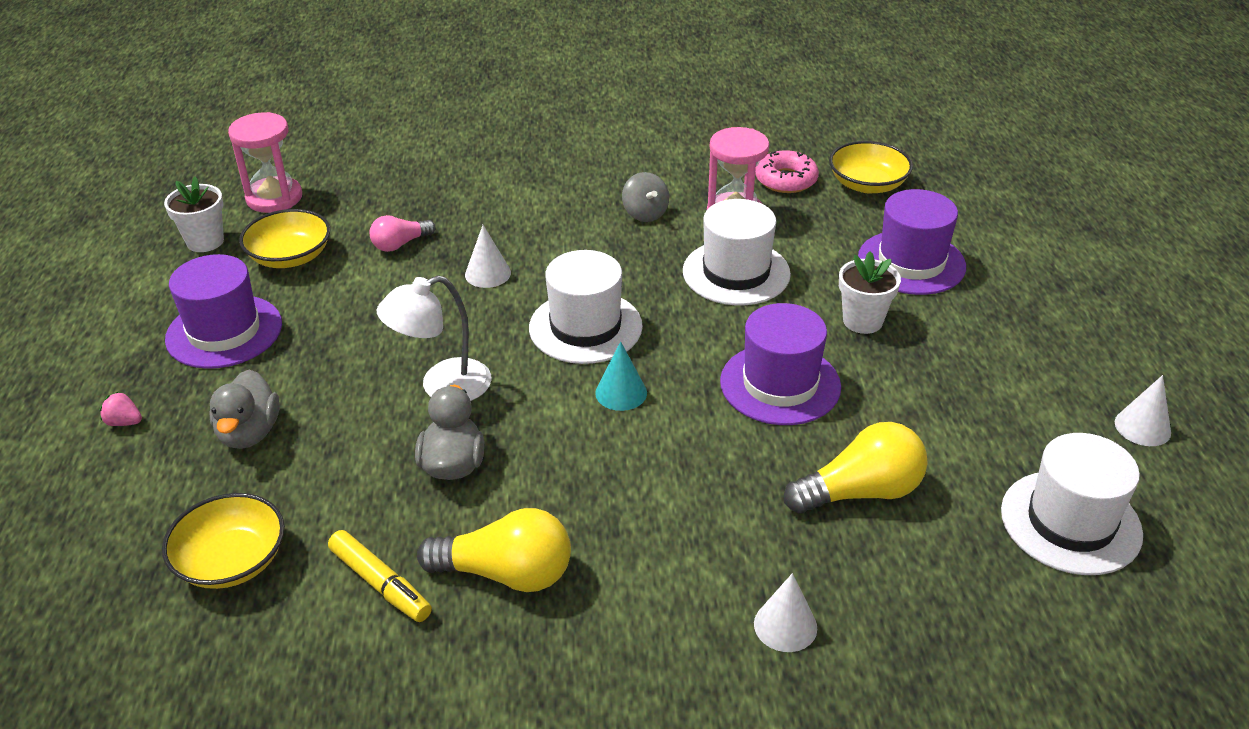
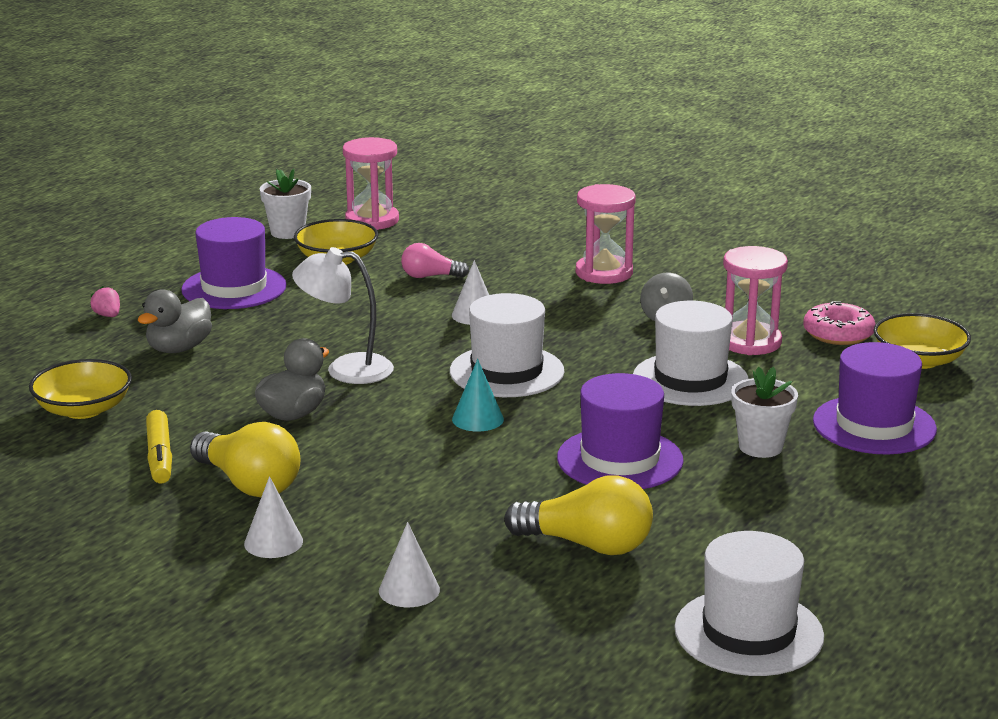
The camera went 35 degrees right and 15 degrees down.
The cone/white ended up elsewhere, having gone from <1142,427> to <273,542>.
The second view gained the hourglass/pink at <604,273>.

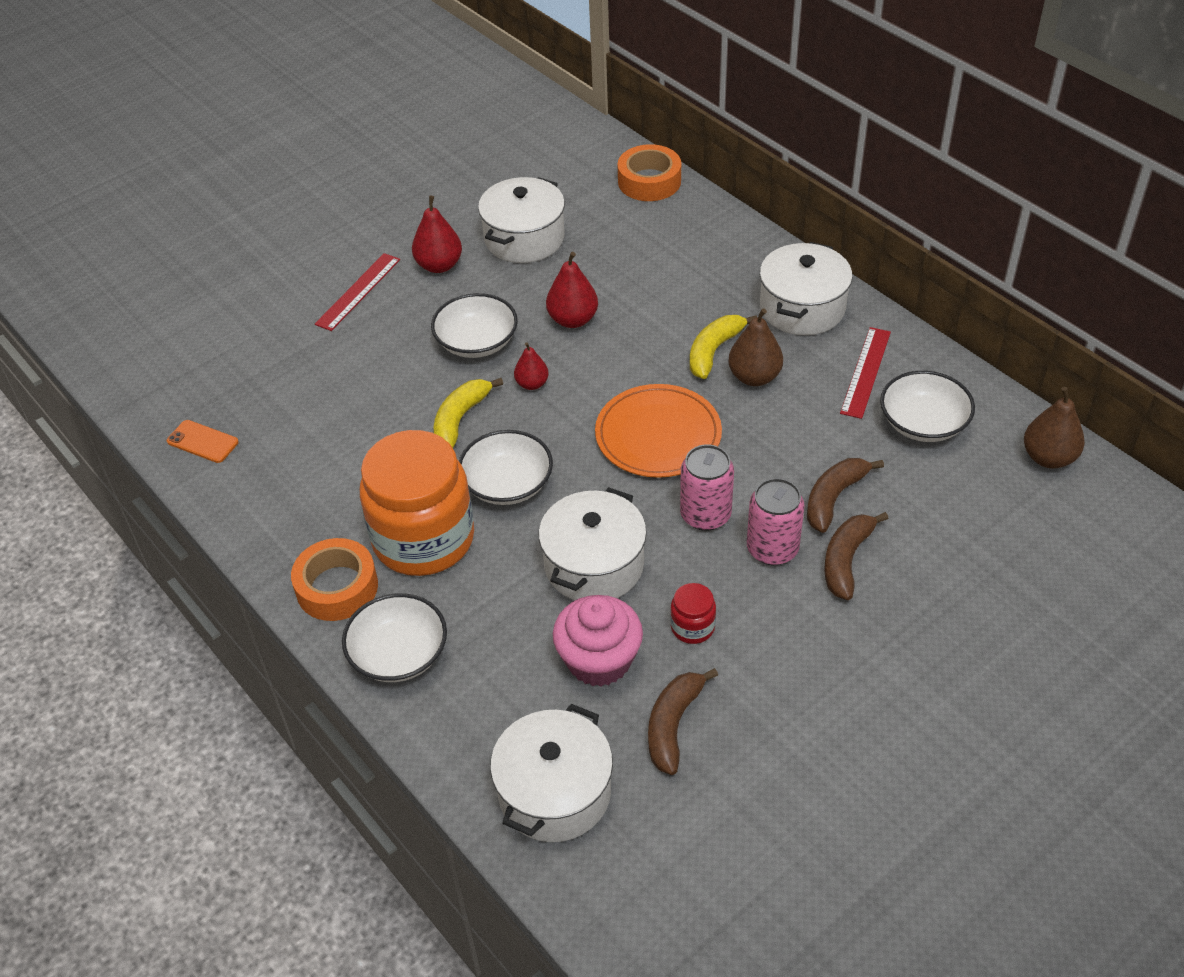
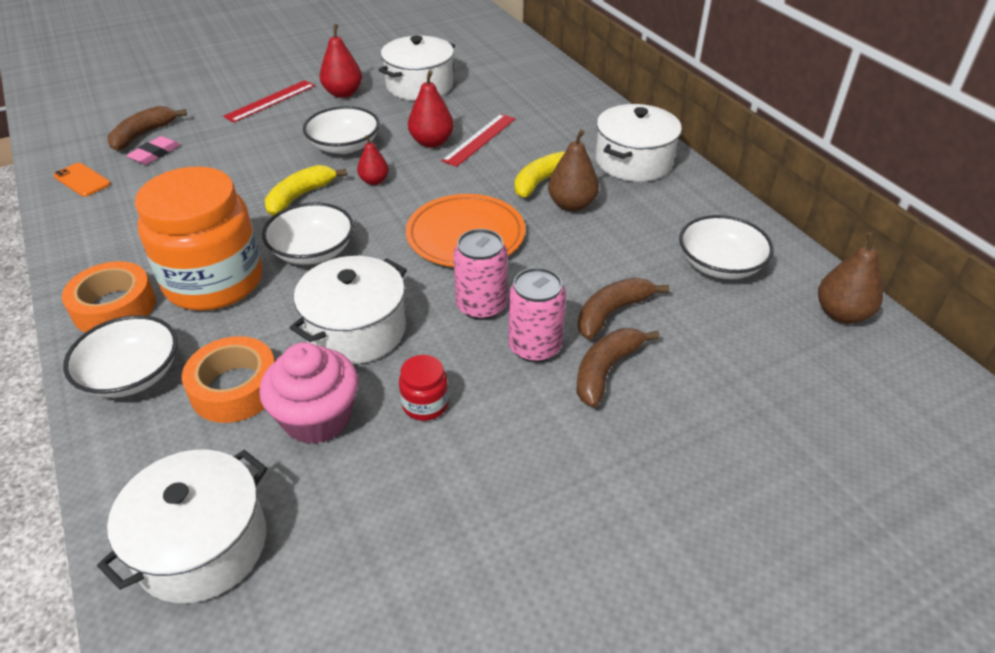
The camera went 10 degrees right and 5 degrees down.
The tape/orange ended up elsewhere, having gone from <649,181> to <235,388>.
The ruler/red ended up elsewhere, having gone from <866,372> to <479,139>.
The banana/brown ended up elsewhere, having gone from <673,725> to <143,135>.
The second view gained the eraser/pink at <155,154>.

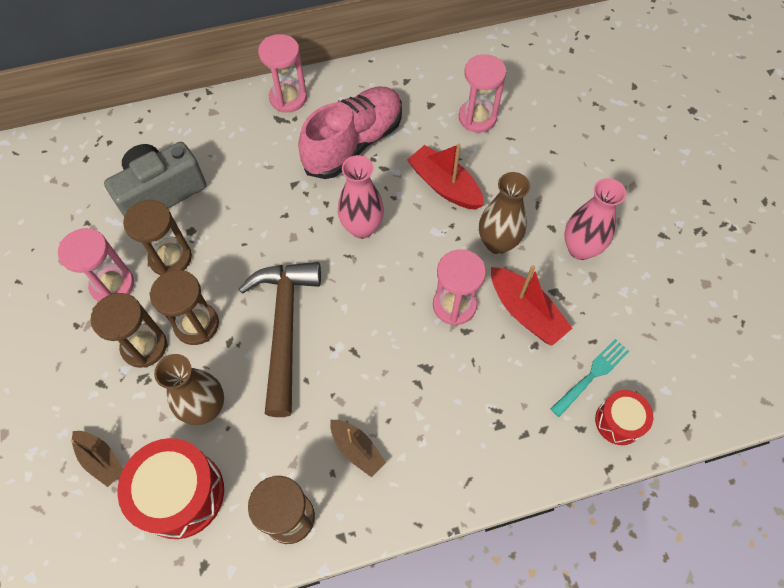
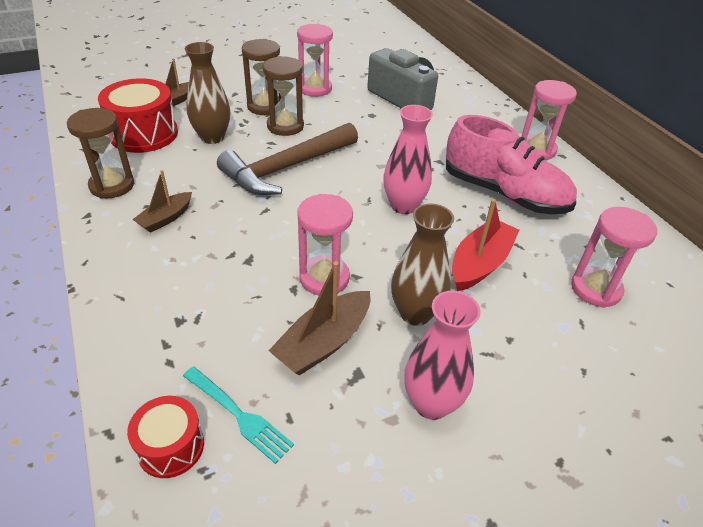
The camera went 80 degrees right and 20 degrees down.
The second view lost the hourglass/brown at <170,258>.
The hammer/brown at <284,328> ended up facing another way, 150 degrees clockwise from before.
What was the boat/red at <525,312> turned into the boat/brown at <324,342>.

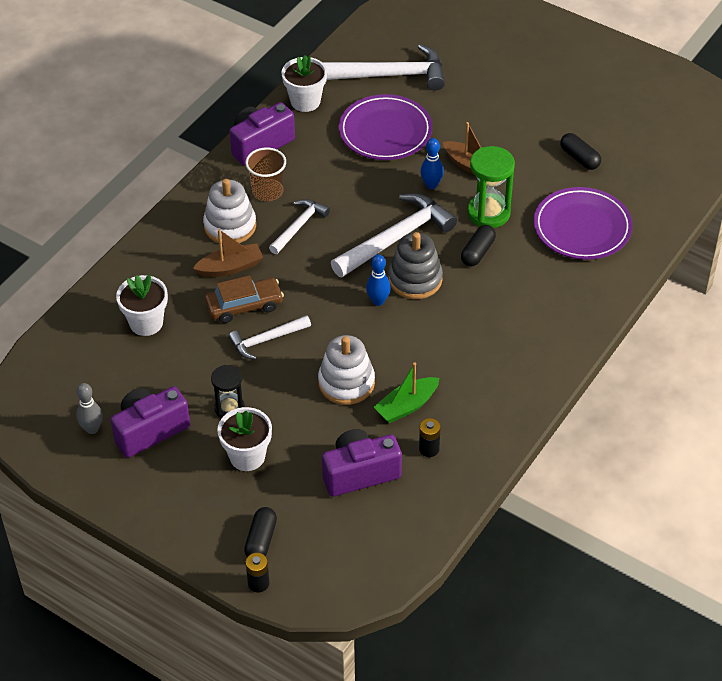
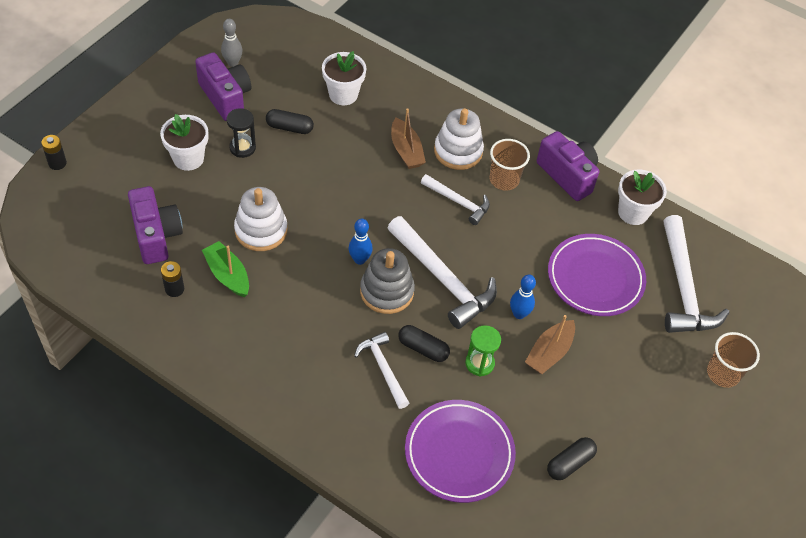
The camera went 85 degrees right and 5 degrees up.
The size of the hourglass/green at <488,213> changed by a factor of 0.64.
The second view lost the car/brown at <244,306>.
The hammer/white ended up elsewhere, having gone from <266,340> to <383,369>.
The capsule/black ended up elsewhere, having gone from <261,540> to <289,127>.
The second view gained the cup/brown at <723,373>.

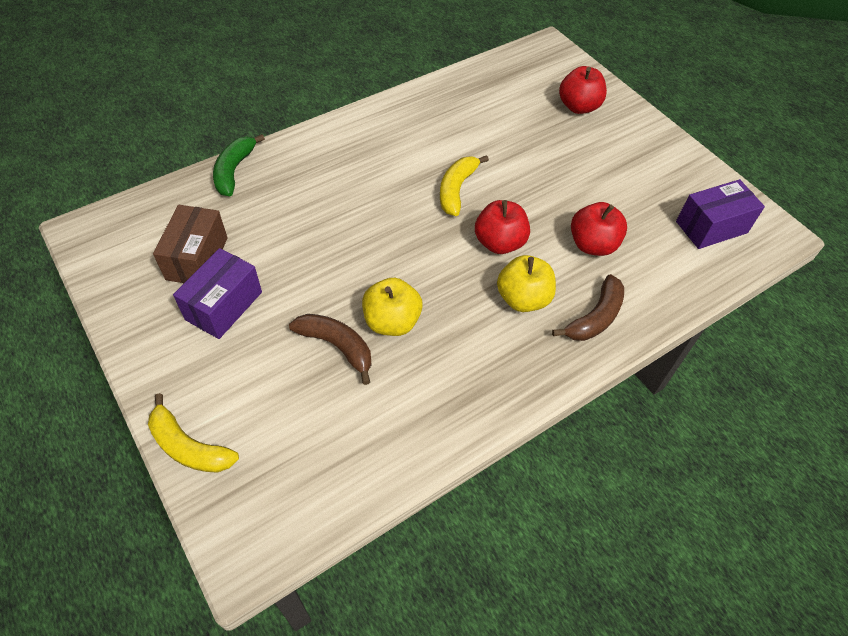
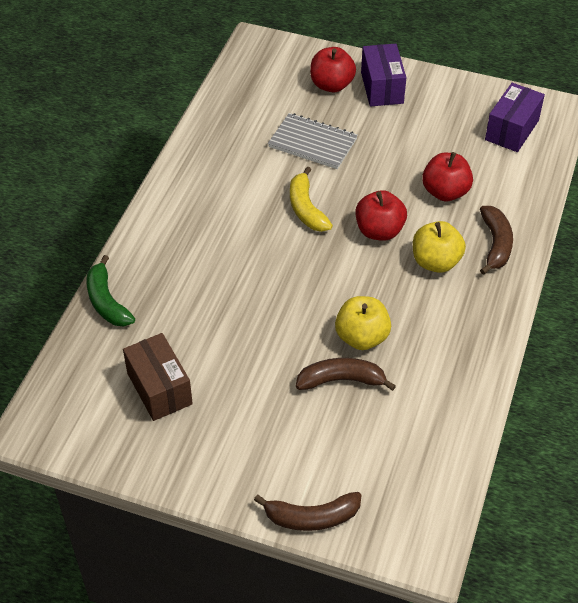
The camera went 35 degrees left and 5 degrees down.
The box/purple ended up elsewhere, having gone from <224,306> to <382,88>.
What was the banana/yellow at <189,446> turned into the banana/brown at <311,517>.
The second view gained the notebook/grey at <312,143>.

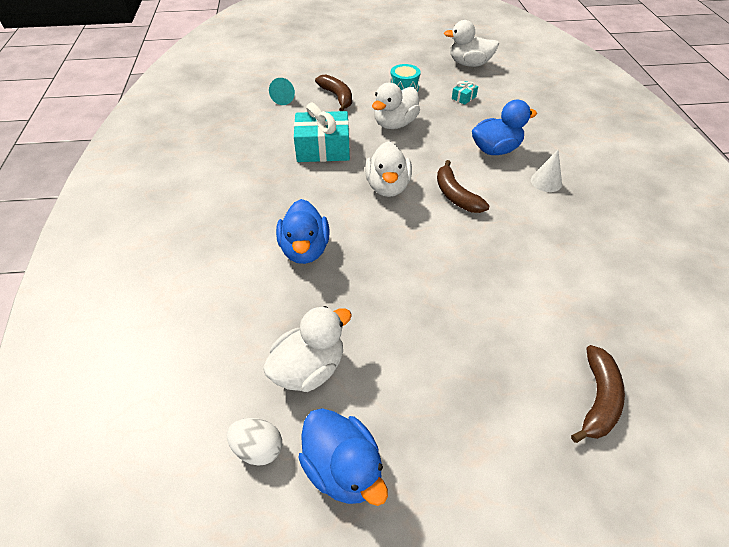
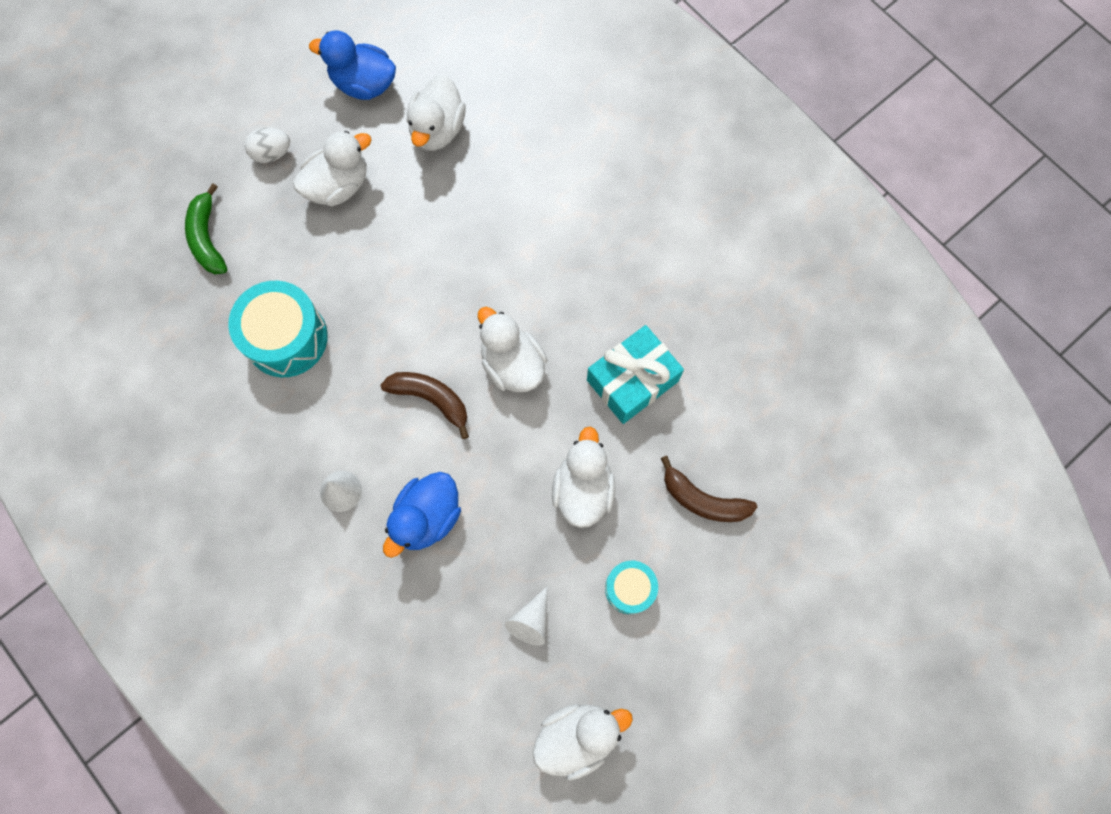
The camera went 145 degrees right and 25 degrees up.
The second view lost the cone/turquoise at <284,98>.
Where the gift/turquoise stood at <463,97>, the cone/white came to stand at <531,620>.
The second view lost the duck/blue at <305,249>.
What was the banana/brown at <597,399> turned into the banana/green at <207,238>.
The egg/white ended up elsewhere, having gone from <258,448> to <272,153>.
The second view gained the duck/white at <338,186>.
The second view gained the drum/turquoise at <286,338>.

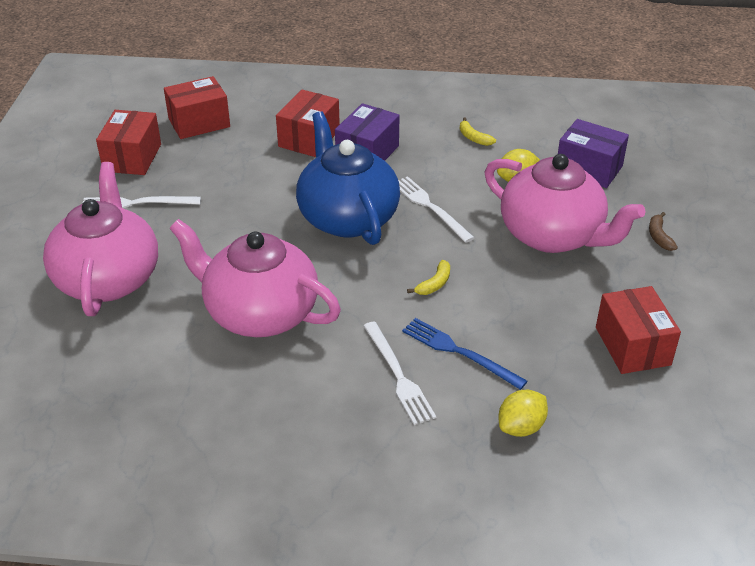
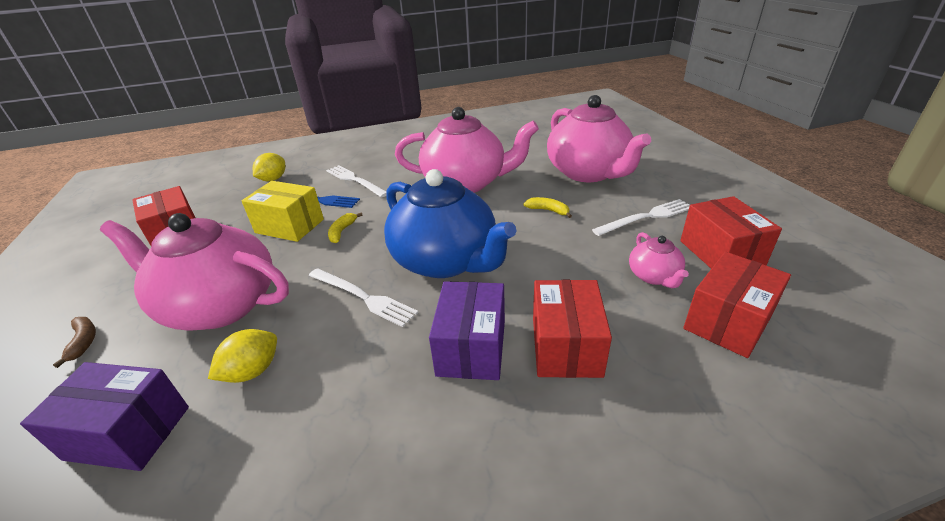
The camera went 160 degrees right and 5 degrees down.
The banana/yellow ended up elsewhere, having gone from <473,138> to <548,210>.
The second view gained the box/yellow at <289,226>.
The second view gained the teapot/pink at <654,276>.

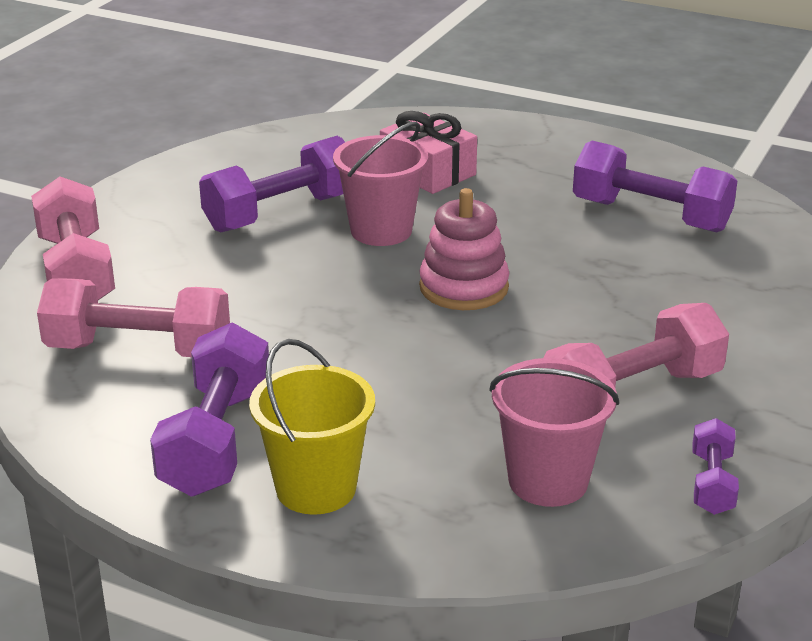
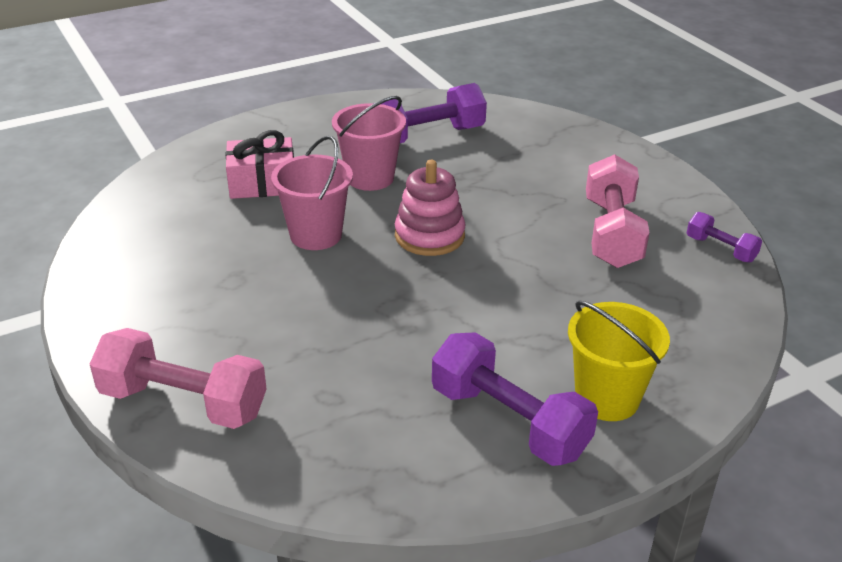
The camera went 55 degrees left and 5 degrees up.
The second view lost the dumbbell/purple at <281,213>.
The second view lost the dumbbell/pink at <138,350>.
The bucket/pink ended up elsewhere, having gone from <548,481> to <370,178>.

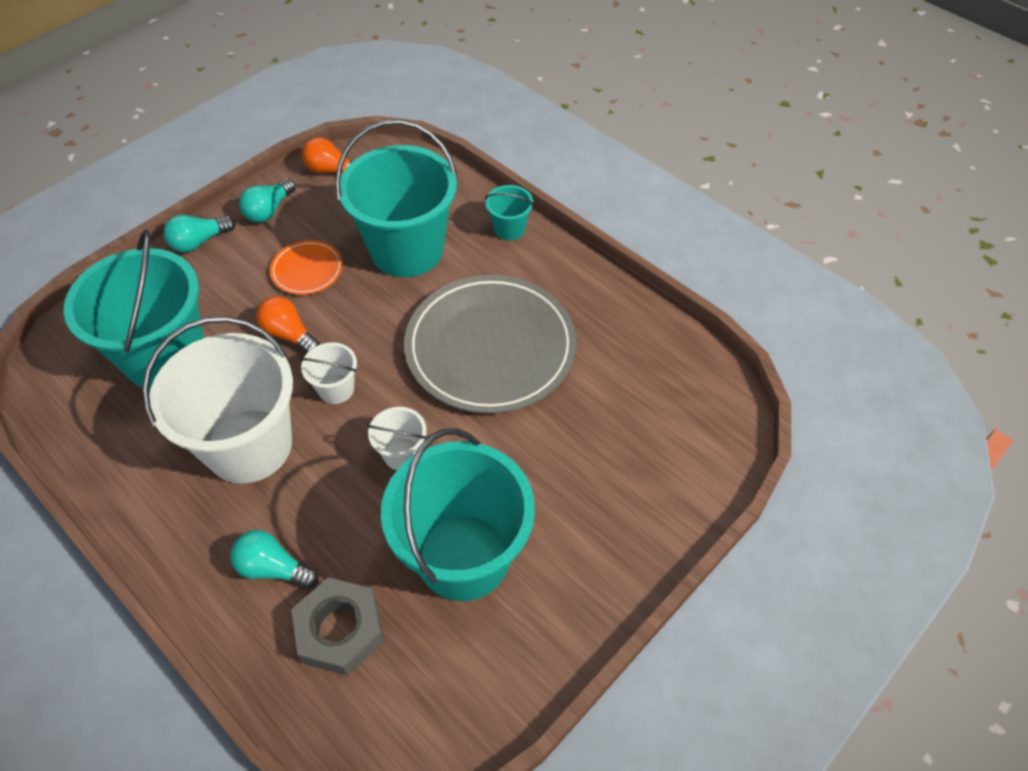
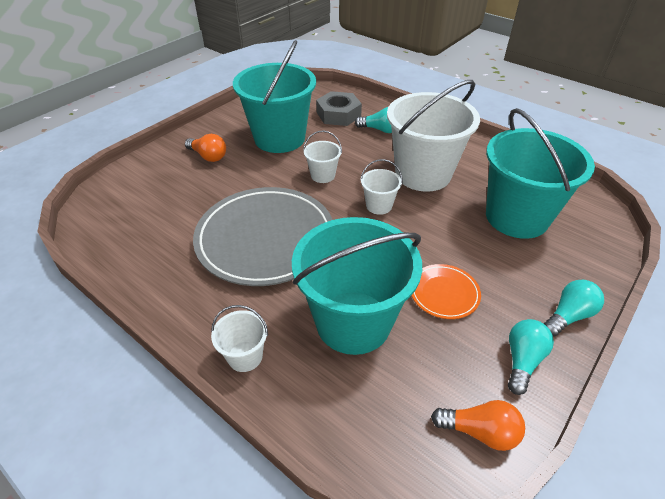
The camera went 175 degrees right and 10 degrees down.
What was the bucket/turquoise at <509,229> turned into the bucket/white at <245,356>.
The light bulb/orange ended up elsewhere, having gone from <289,334> to <208,156>.

